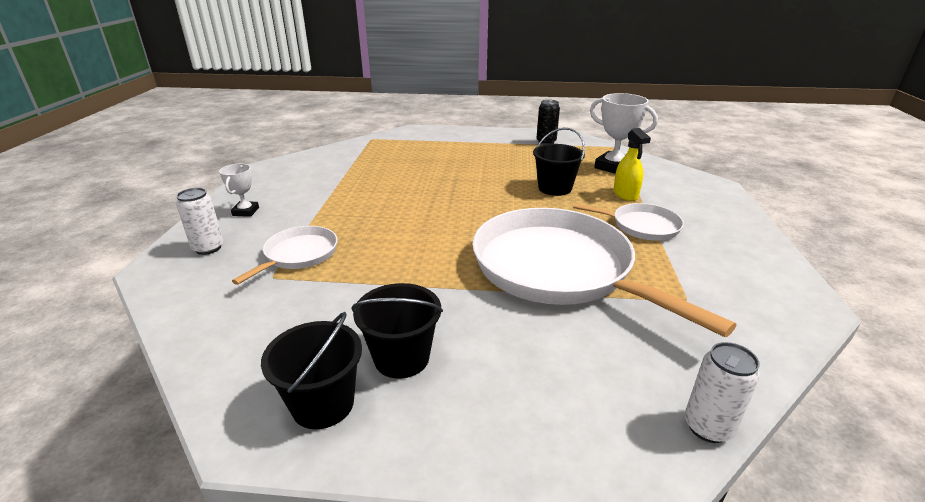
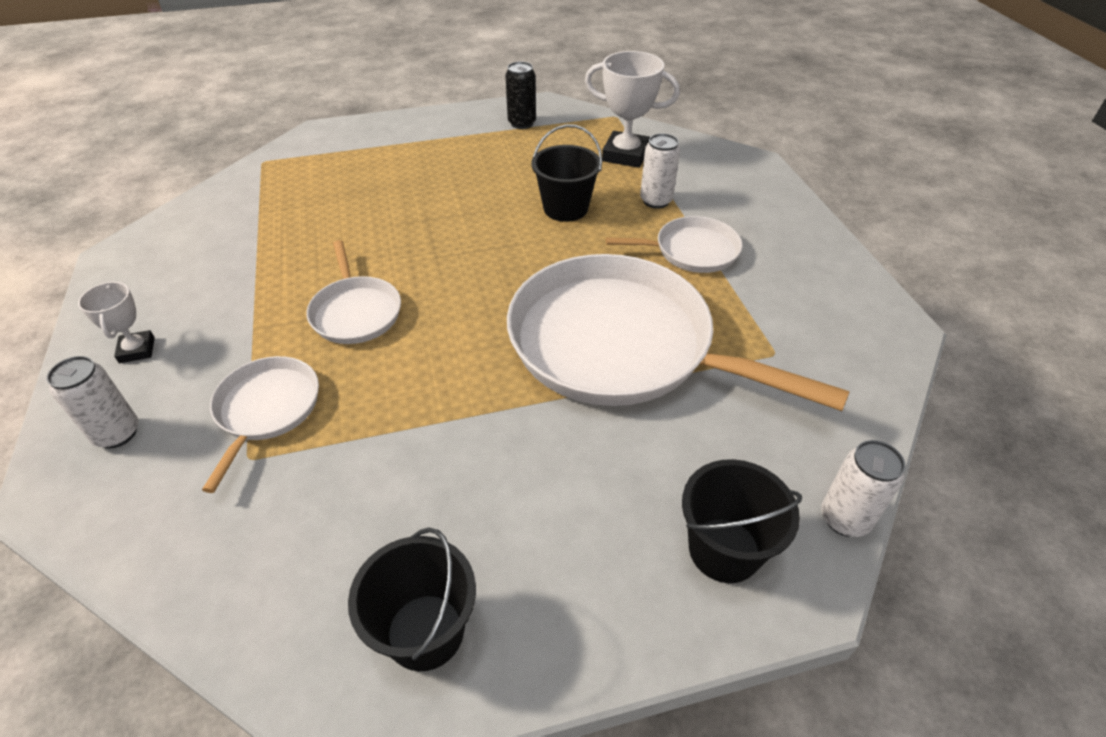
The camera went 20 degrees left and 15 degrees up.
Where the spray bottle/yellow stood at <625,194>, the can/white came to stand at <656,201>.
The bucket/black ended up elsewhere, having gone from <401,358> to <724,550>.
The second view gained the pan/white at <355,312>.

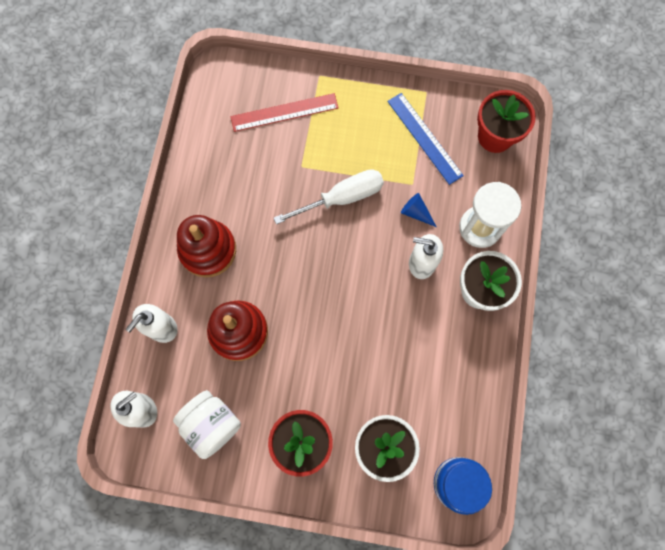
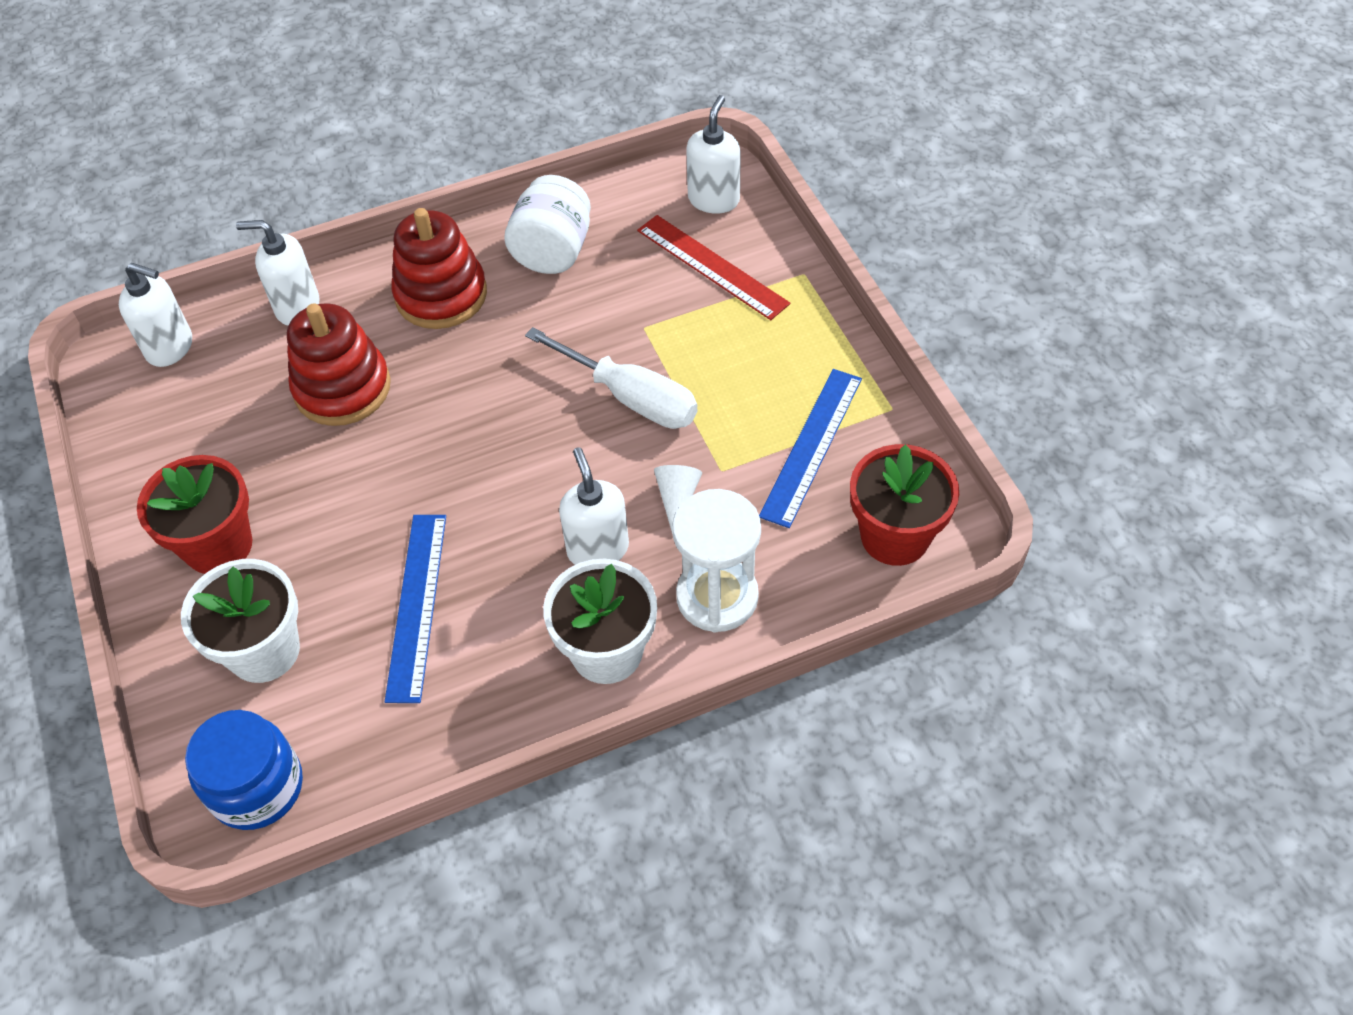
The camera went 60 degrees right and 20 degrees down.
What was the cone/blue at <416,212> turned into the cone/white at <677,498>.
The jar/white ended up elsewhere, having gone from <211,424> to <553,251>.
The second view gained the soap dispenser/white at <714,199>.
The second view gained the ruler/blue at <416,605>.

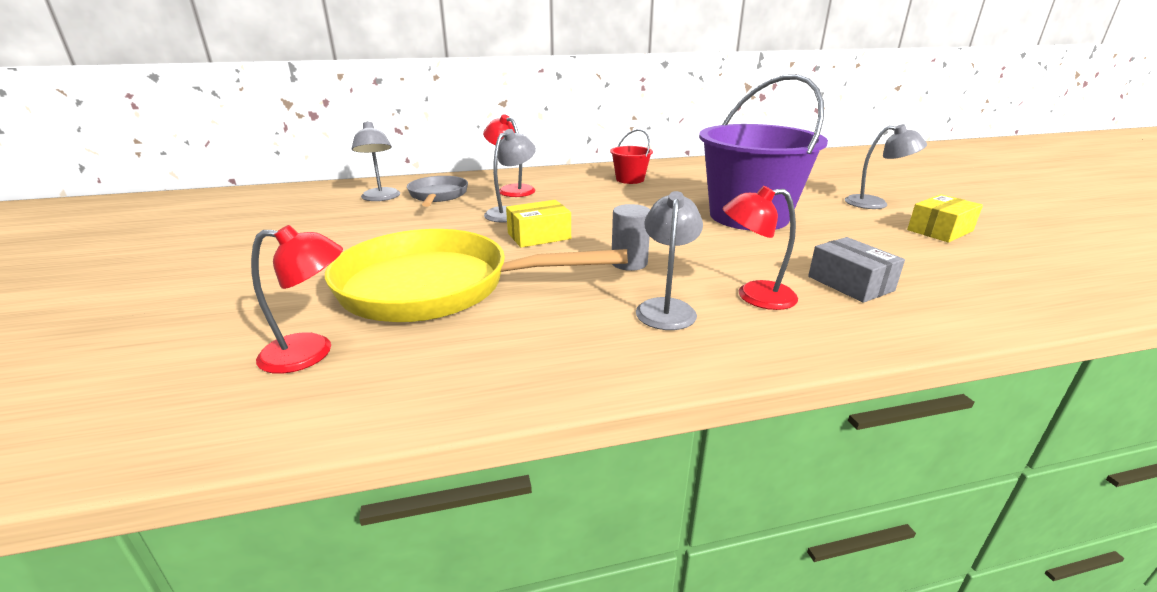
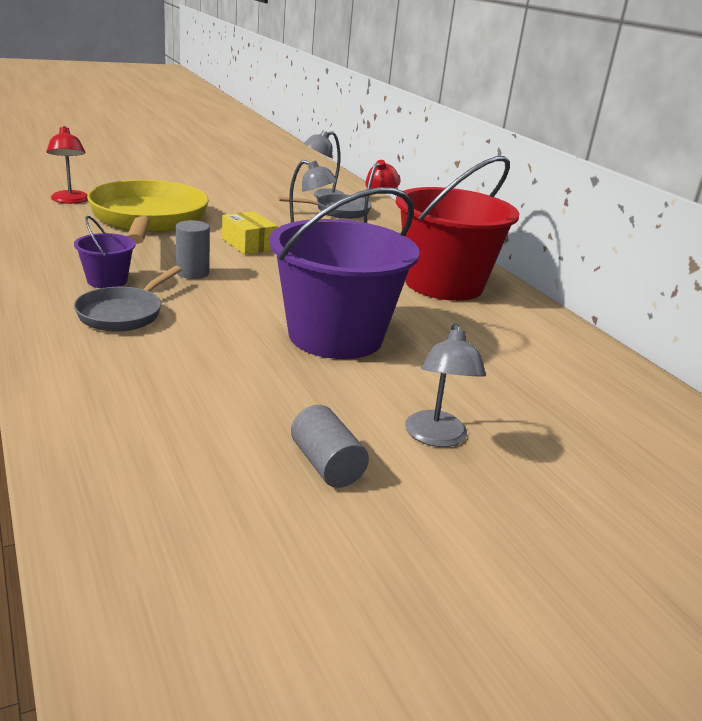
The camera went 75 degrees right and 0 degrees up.
The size of the bucket/red at <630,179> changed by a factor of 2.27.
Where the lamp/red stood at <754,296>, the pan/grey came to stand at <123,313>.
Where the lamp/grey stood at <666,308>, the bucket/purple came to stand at <107,280>.
Where the box/yellow stood at <940,230>, the cylinder/grey came to stand at <326,465>.
The second view lost the box/grey at <850,283>.

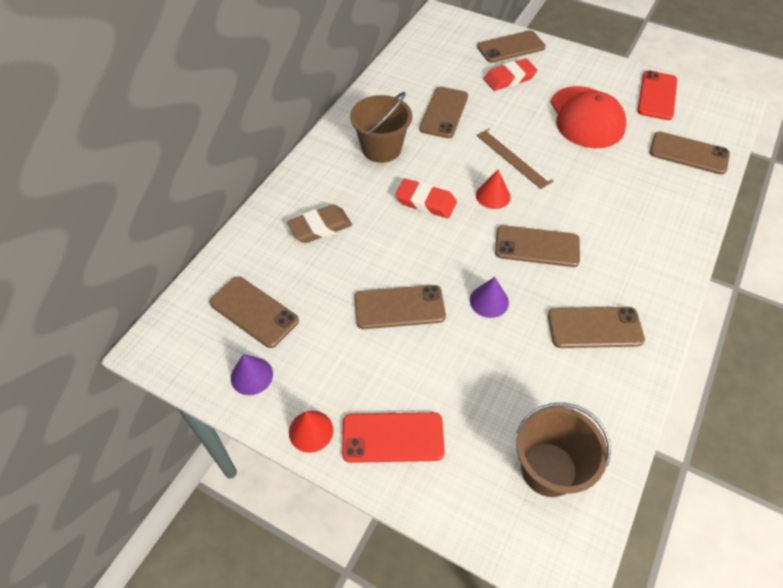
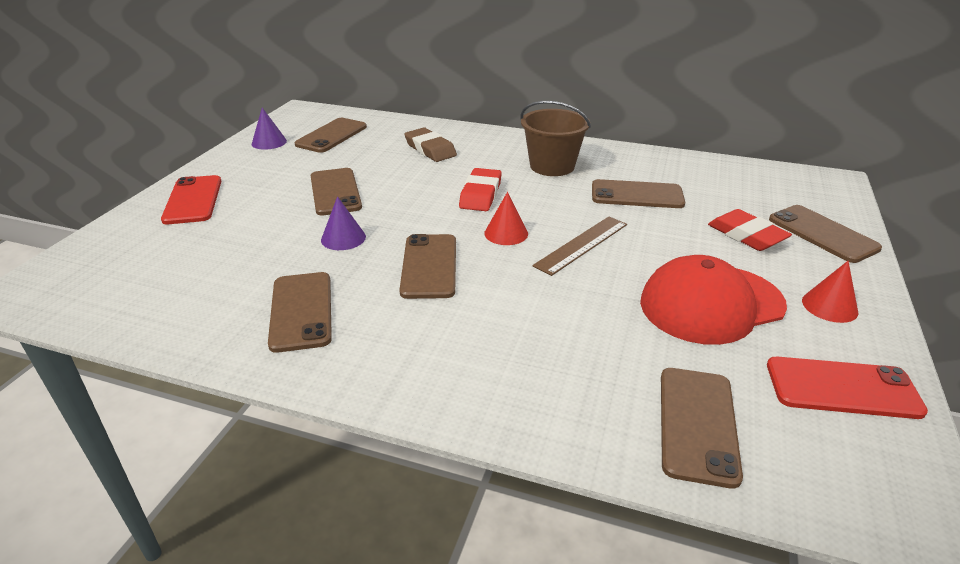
The camera went 80 degrees right and 20 degrees down.
The second view lost the bucket/brown at <548,469>.
The cone/red ended up elsewhere, having gone from <311,431> to <829,306>.

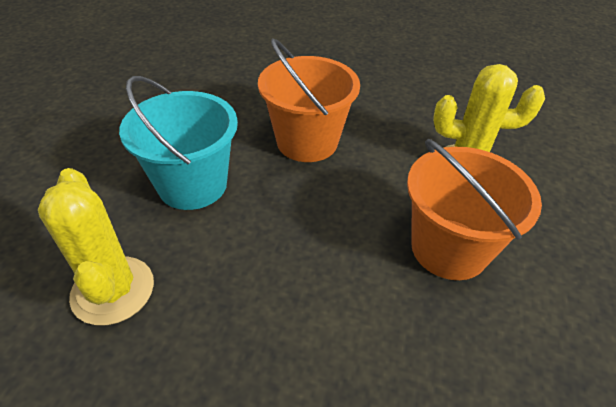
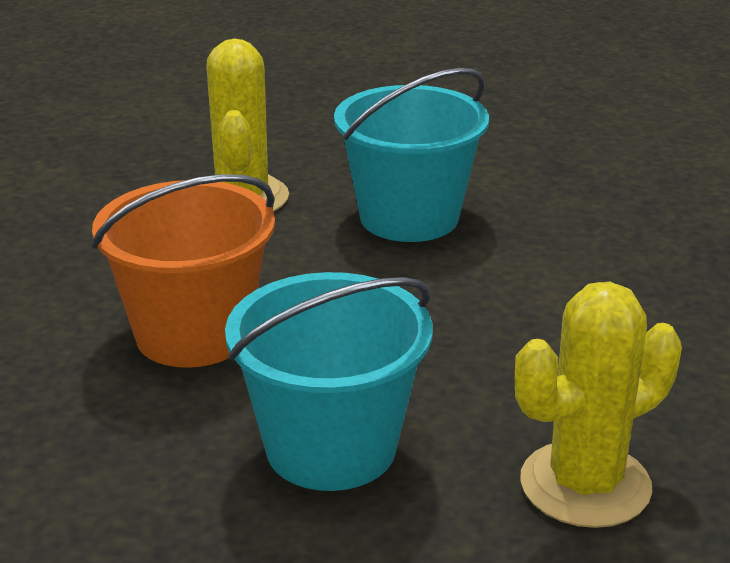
The camera went 95 degrees left and 15 degrees down.
What was the bucket/orange at <449,248> turned into the bucket/turquoise at <409,217>.

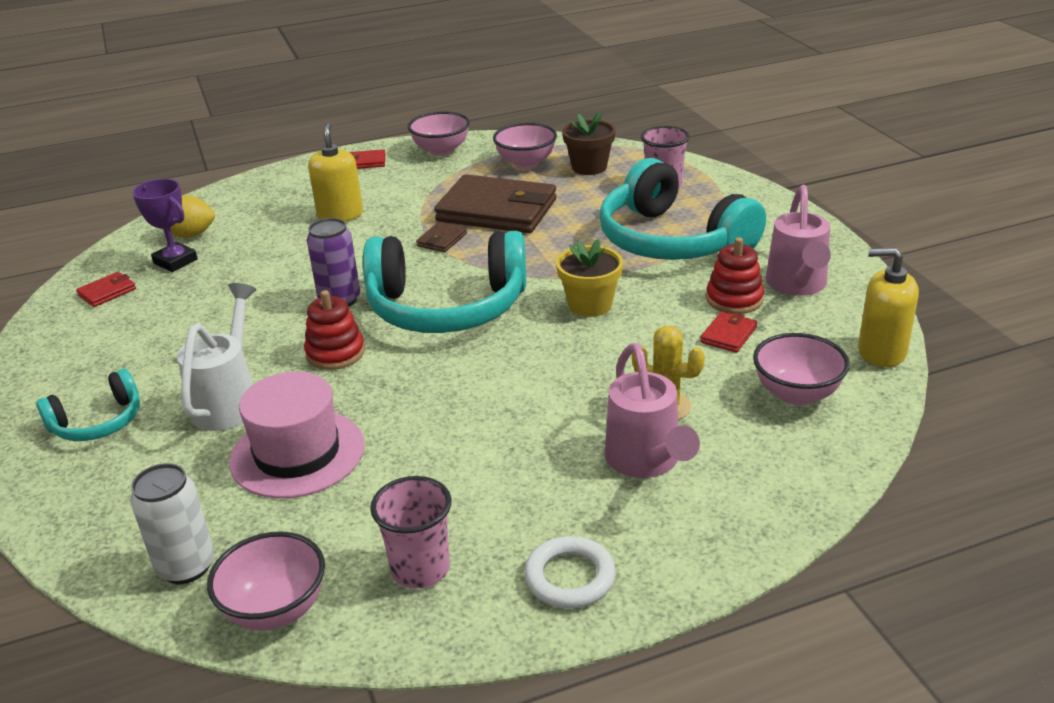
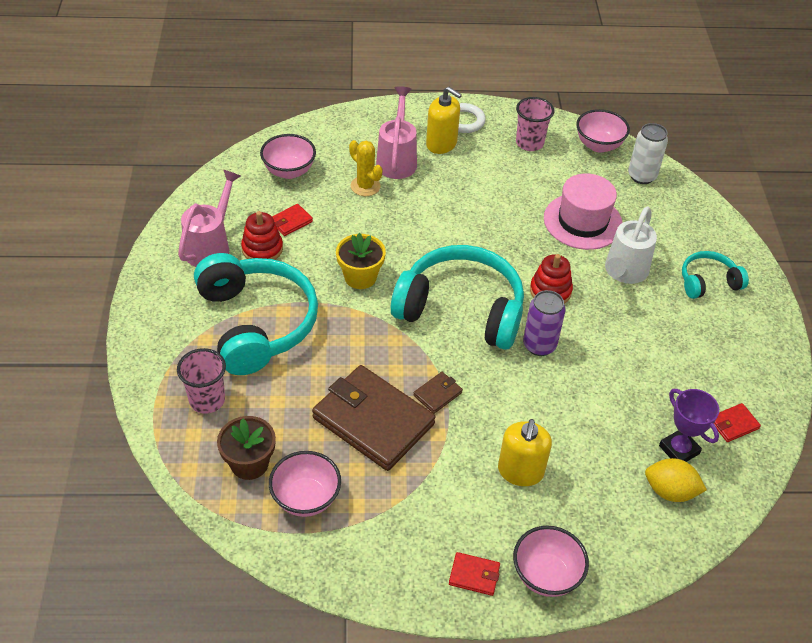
The camera went 165 degrees left and 15 degrees up.
The bowl/pink ended up elsewhere, having gone from <441,150> to <546,575>.
The soap dispenser/yellow ended up elsewhere, having gone from <881,352> to <441,144>.

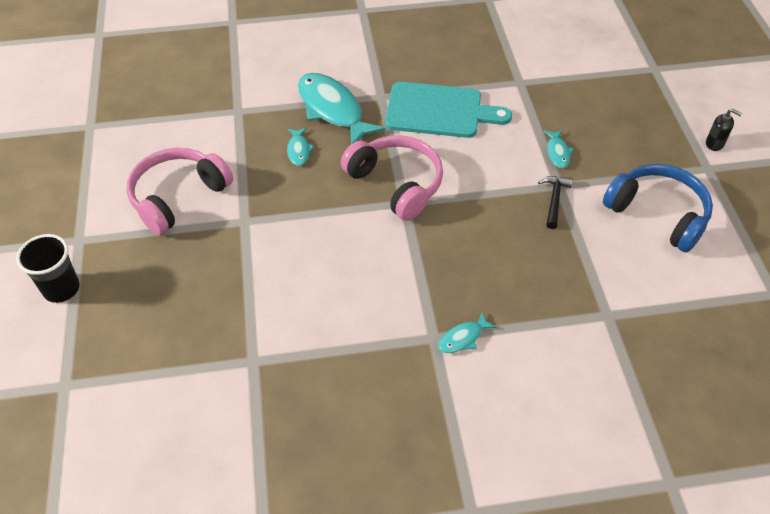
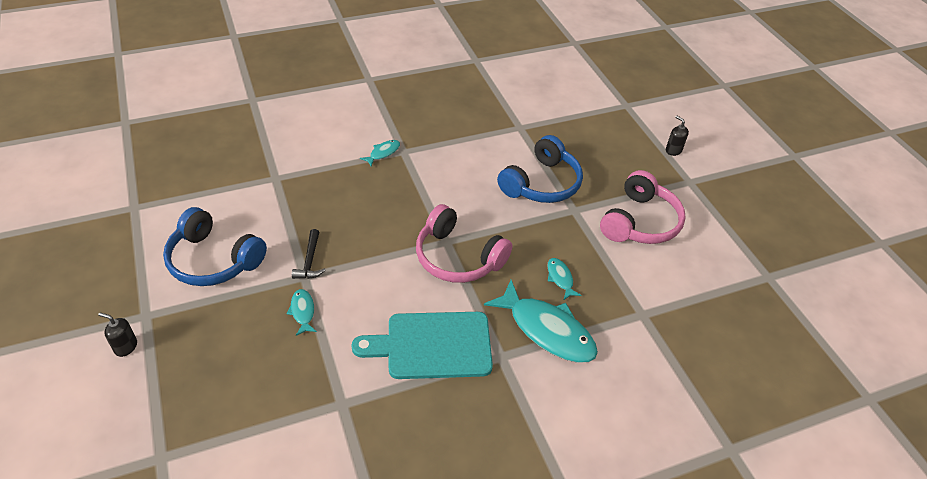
The camera went 165 degrees right and 5 degrees down.
Where the cup/black stood at <61,289>, the soap dispenser/black came to stand at <673,150>.
The second view gained the headphones/blue at <542,183>.

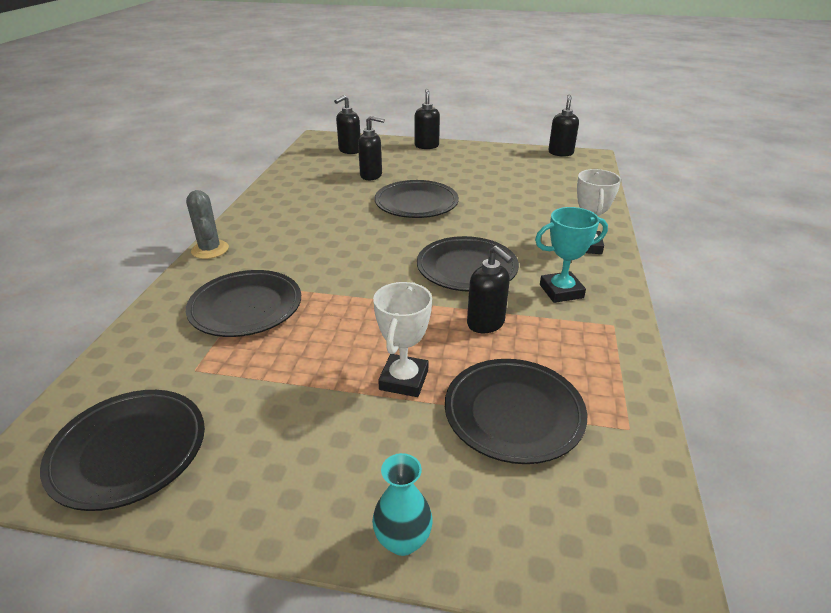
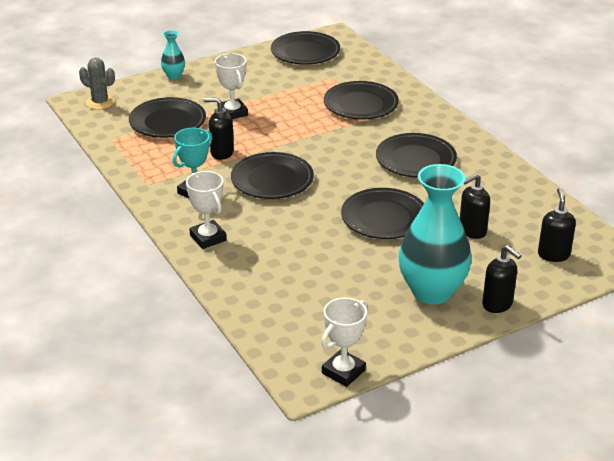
The camera went 140 degrees right and 0 degrees up.
Where the soap dispenser/black stood at <560,153>, the trophy/white came to stand at <343,371>.
The cactus/grey ended up elsewhere, having gone from <210,250> to <100,102>.
The second view gained the plate/black at <415,160>.
The second view gained the vase/turquoise at <432,291>.

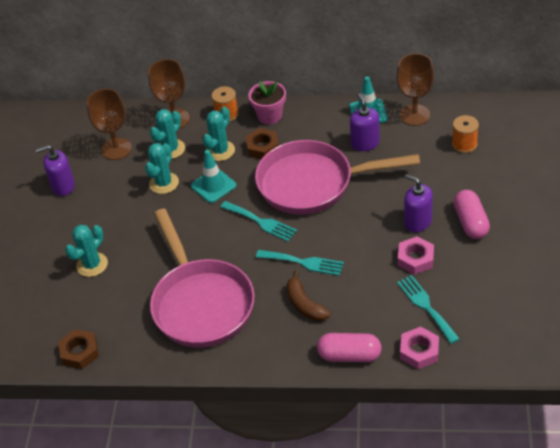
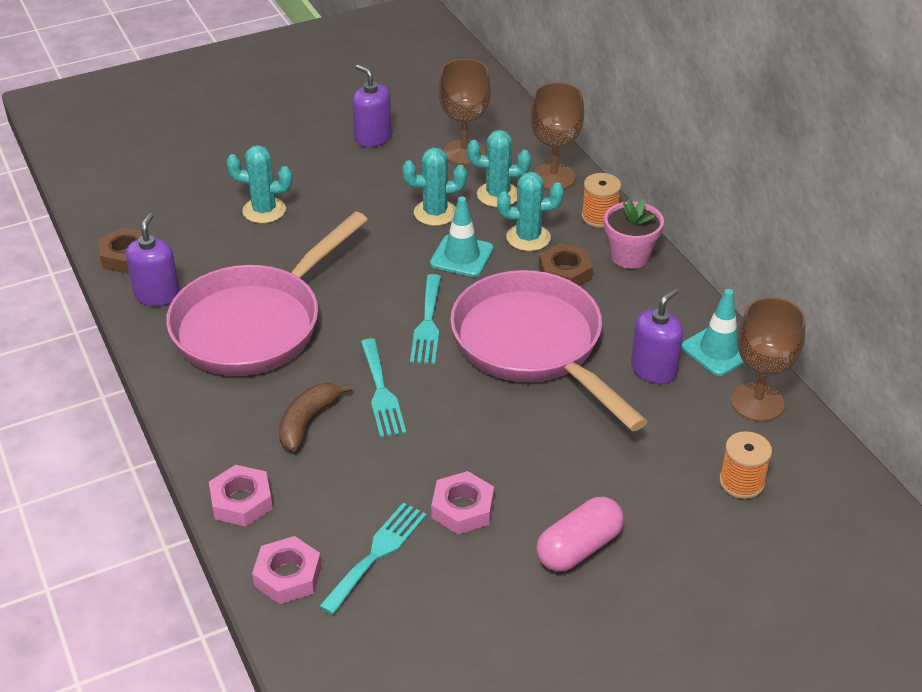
The camera went 55 degrees right and 5 degrees down.
The soap dispenser/purple ended up elsewhere, having gone from <417,222> to <157,295>.
Where the capsule/pink stood at <349,355>, the nut/pink came to stand at <241,501>.

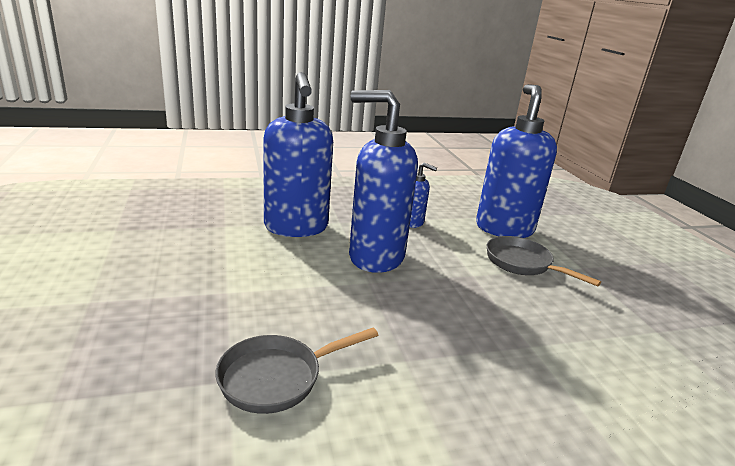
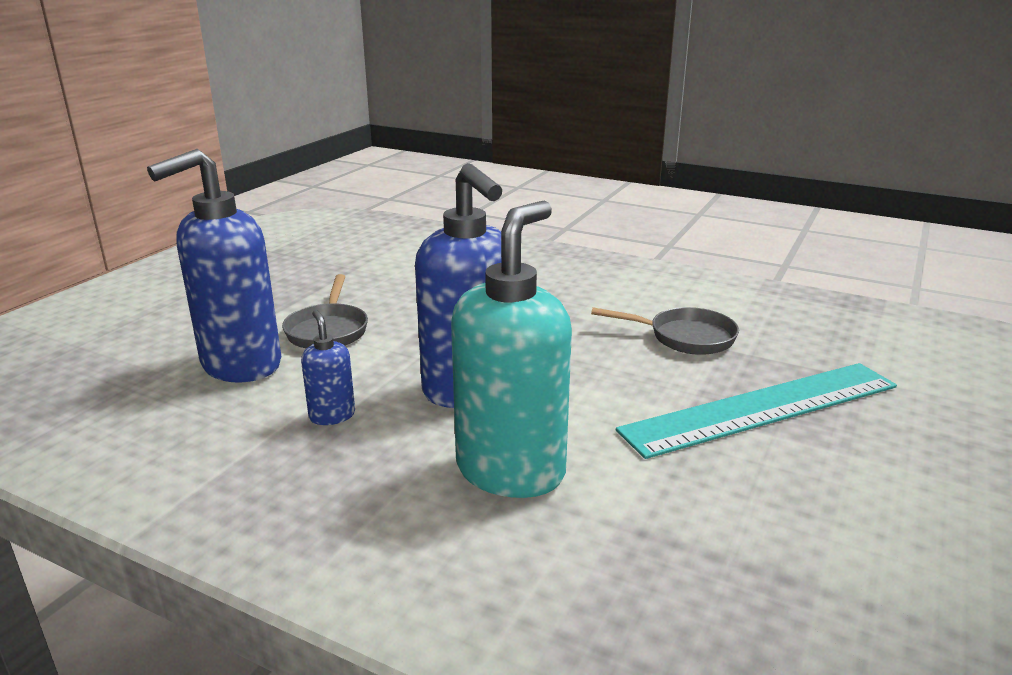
The camera went 135 degrees left and 0 degrees up.
What was the soap dispenser/blue at <296,228> turned into the soap dispenser/turquoise at <511,470>.
The second view gained the ruler/turquoise at <762,408>.

